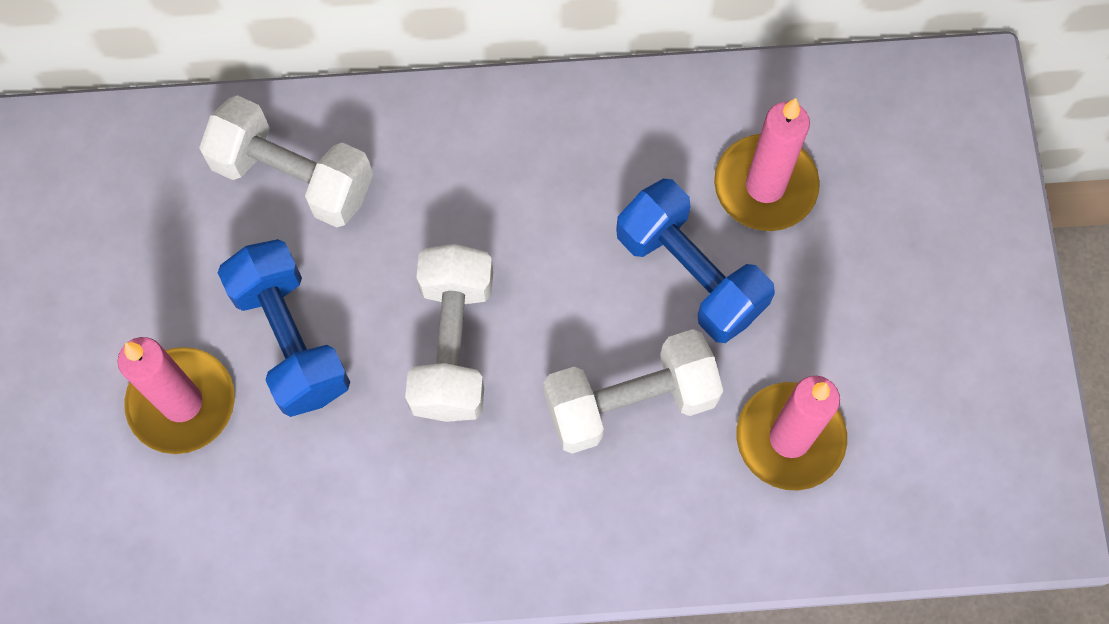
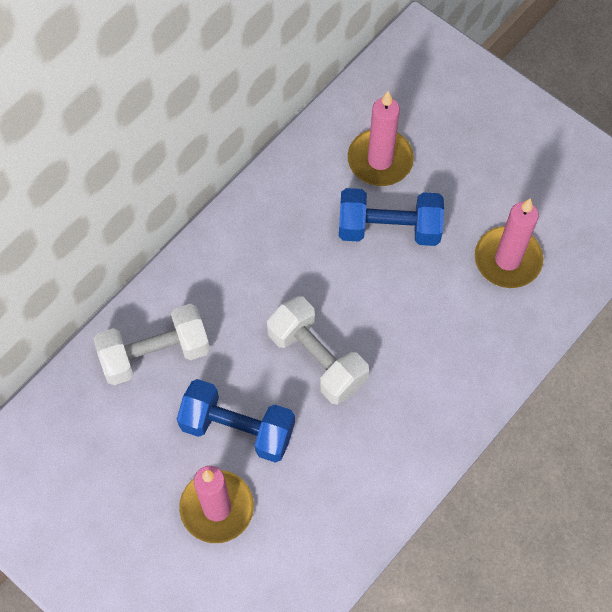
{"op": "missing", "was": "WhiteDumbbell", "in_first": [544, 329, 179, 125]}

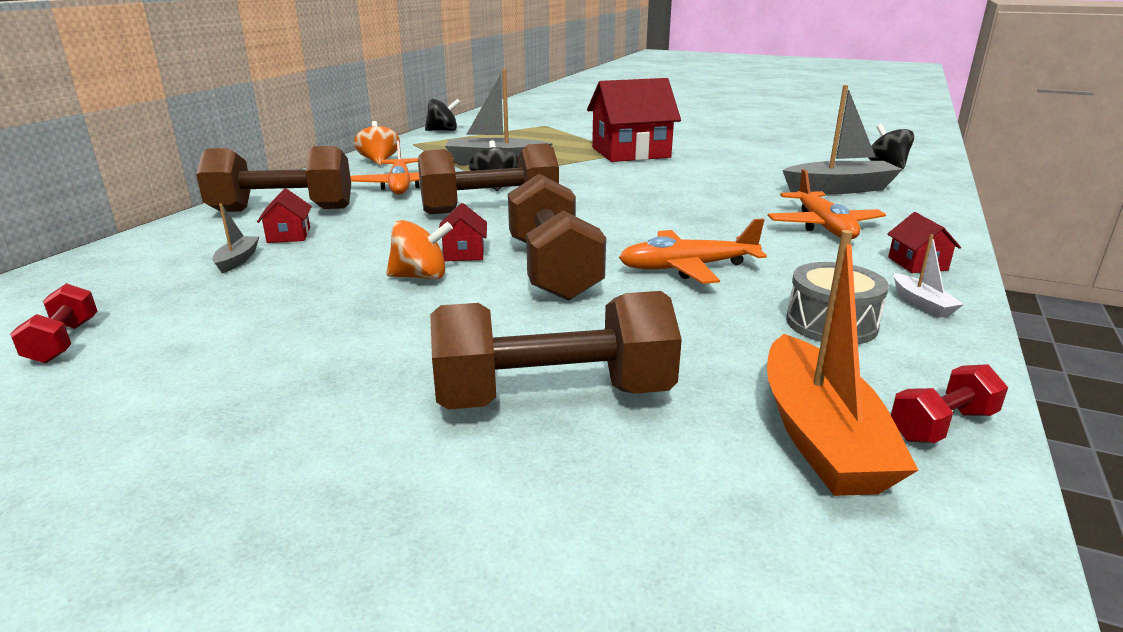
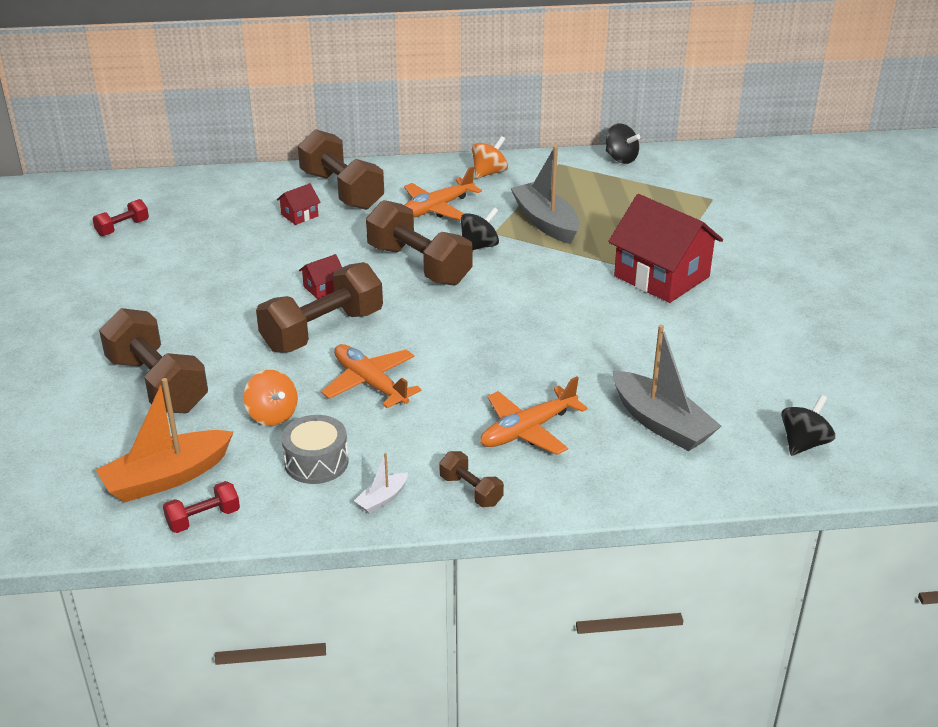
{"op": "missing", "was": "GreyBoat", "in_first": [212, 204, 47, 69]}
{"op": "relocated", "was": "OrangeSpinningTop", "in_first": [386, 220, 67, 60], "in_second": [244, 370, 54, 56]}
{"op": "exchanged", "was": "RedHouse", "now": "BrownDumbbell", "in_first": [888, 212, 73, 61], "in_second": [439, 451, 65, 56]}
{"op": "spun", "was": "RedDumbbell", "in_first": [891, 364, 117, 79], "in_second": [163, 481, 77, 52], "clockwise": -60}

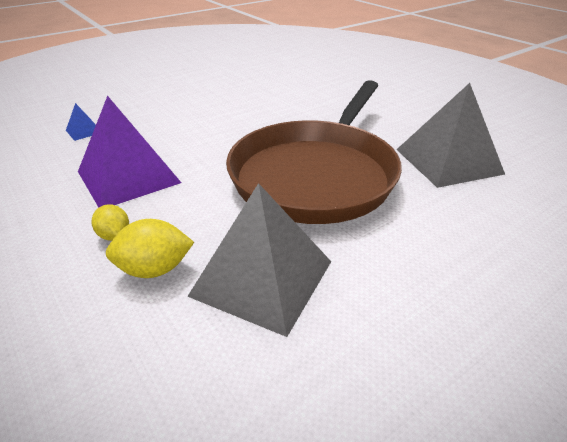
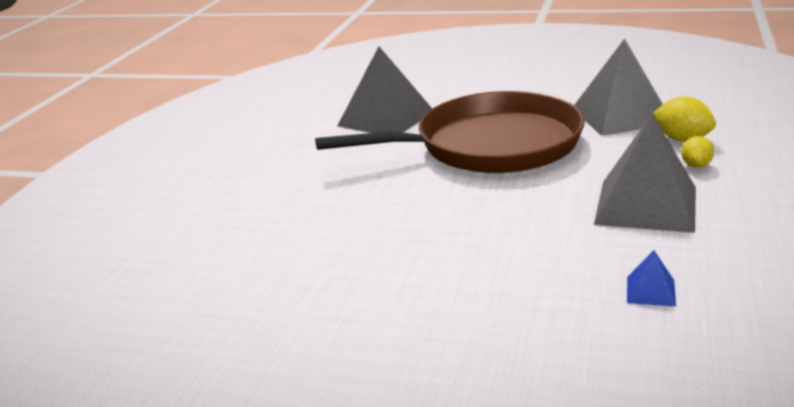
{"op": "colour", "was": "PurplePyramid", "now": "GreyPyramid", "in_first": [78, 95, 103, 112], "in_second": [594, 114, 102, 119]}

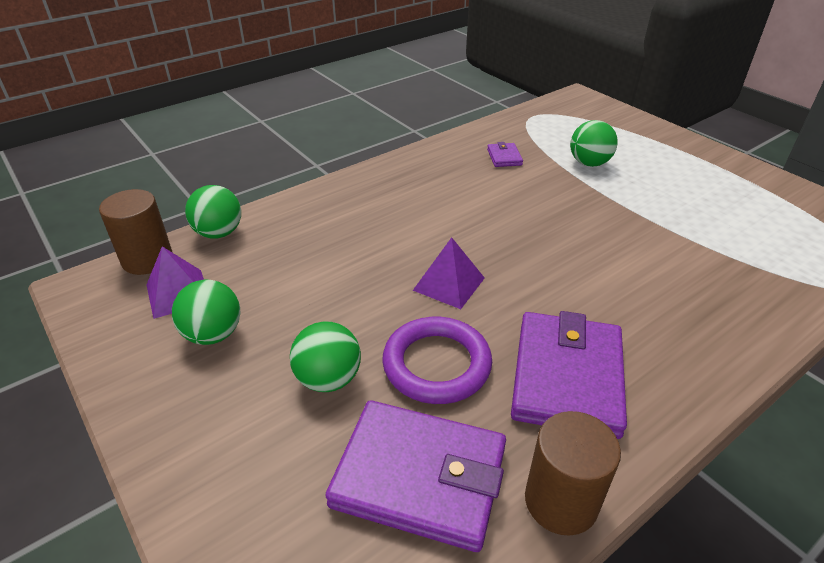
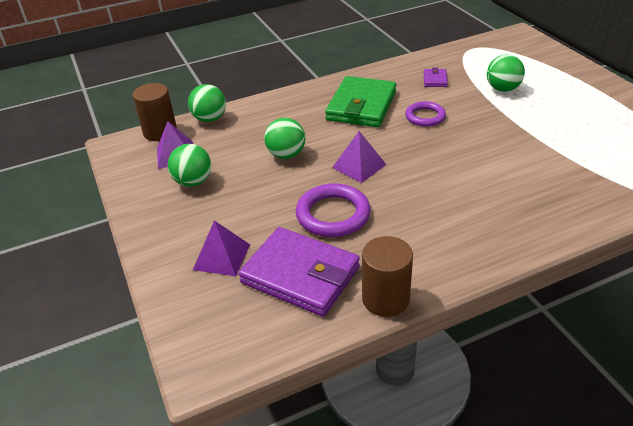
{"op": "missing", "was": "PurpleWallet", "in_first": [511, 311, 116, 128]}
{"op": "appeared", "now": "PurplePyramid", "in_second": [193, 220, 57, 56]}
{"op": "appeared", "now": "GreenWallet", "in_second": [325, 76, 71, 51]}
{"op": "appeared", "now": "PurpleRing", "in_second": [405, 101, 41, 26]}
{"op": "relocated", "was": "GreenBall", "in_first": [290, 322, 71, 70], "in_second": [264, 118, 41, 41]}

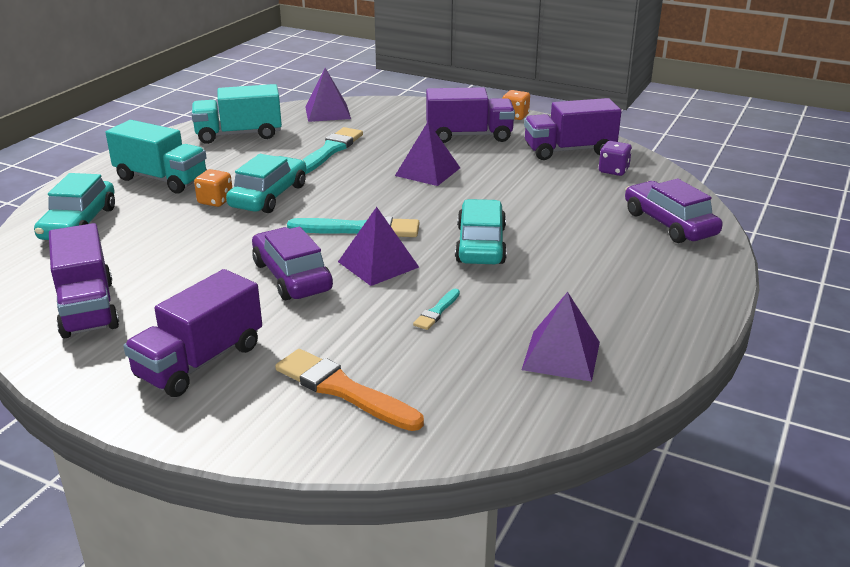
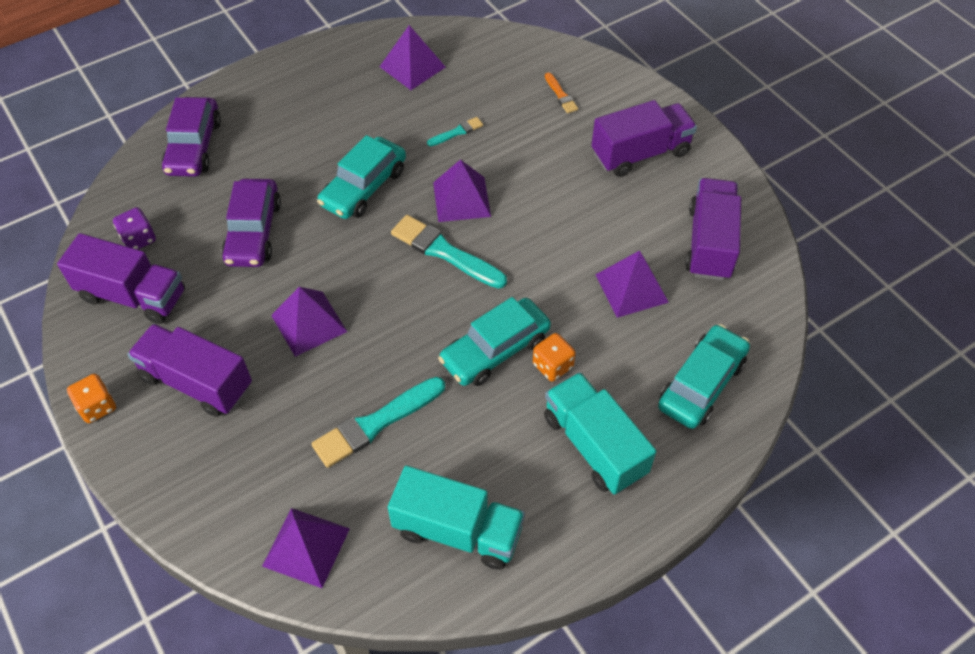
{"op": "appeared", "now": "PurplePyramid", "in_second": [595, 250, 74, 68]}
{"op": "relocated", "was": "PurpleCar", "in_first": [252, 227, 81, 73], "in_second": [222, 179, 59, 88]}
{"op": "size", "was": "OrangeBrush", "in_first": [275, 349, 149, 82], "in_second": [545, 73, 33, 40], "ratio": 0.51}

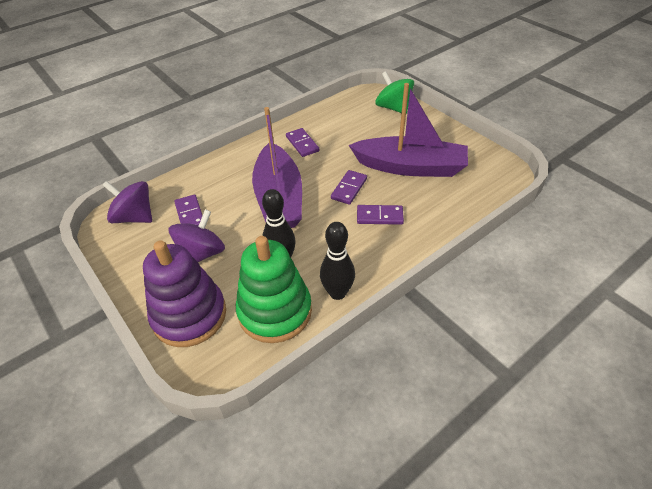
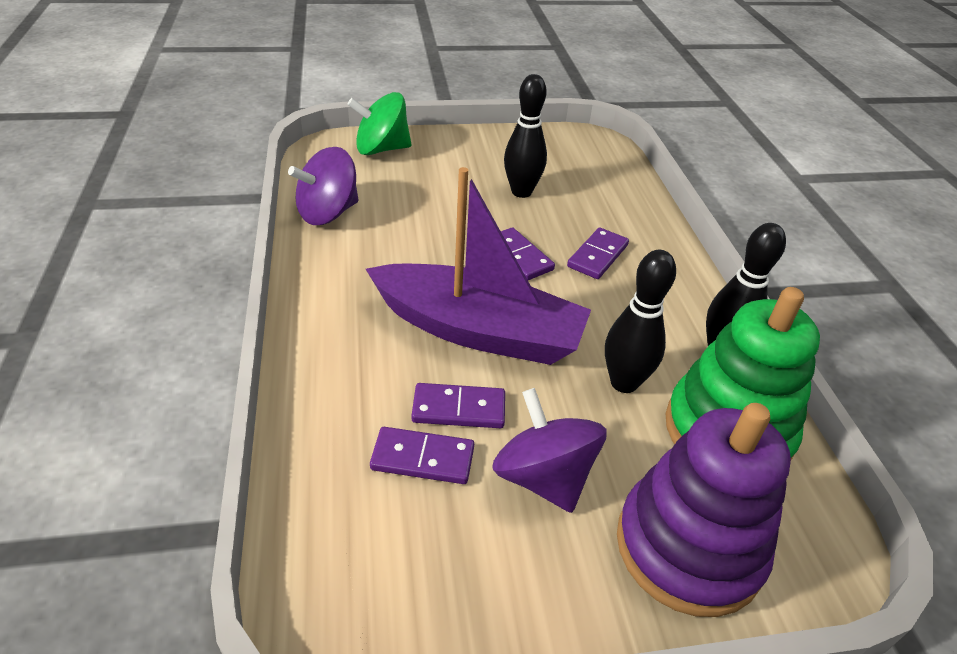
{"op": "relocated", "was": "PurpleSpinningTop", "in_first": [103, 181, 49, 42], "in_second": [288, 147, 71, 78]}
{"op": "relocated", "was": "PurpleDomino", "in_first": [286, 128, 33, 29], "in_second": [411, 383, 94, 45]}
{"op": "exchanged", "was": "PurpleBoat", "now": "BlackBowlingPin", "in_first": [349, 83, 119, 94], "in_second": [504, 74, 43, 124]}

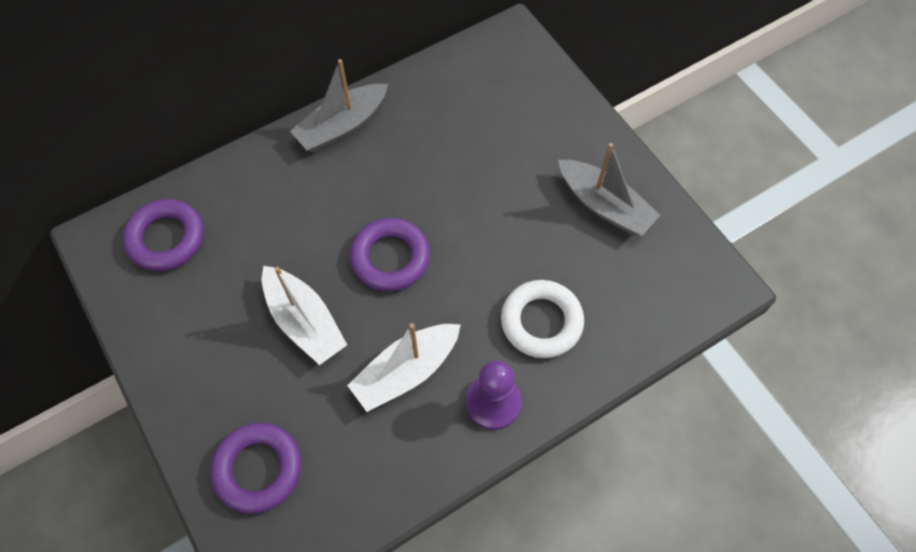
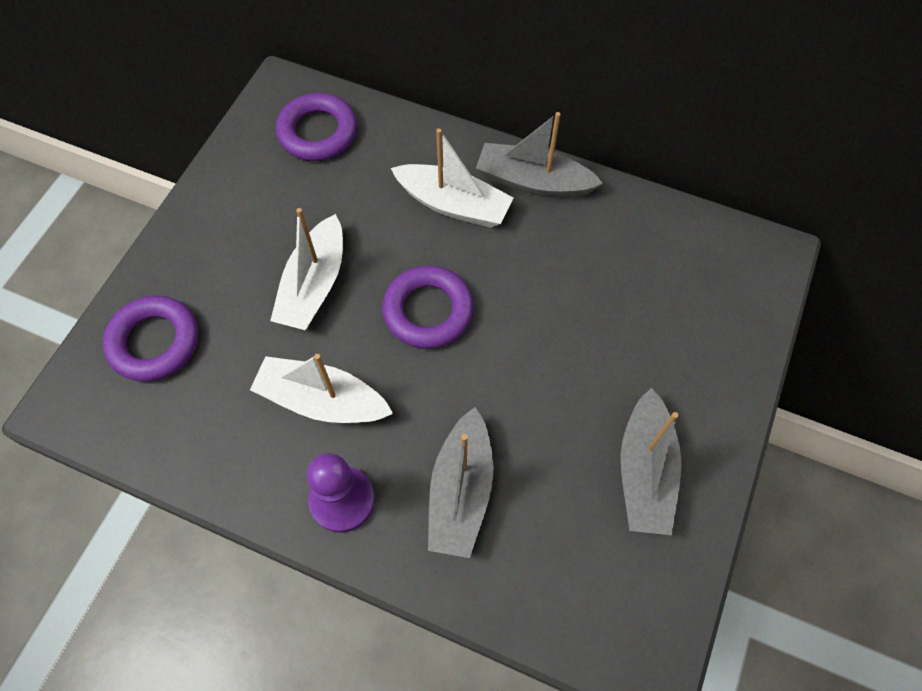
{"op": "appeared", "now": "WhiteBoat", "in_second": [391, 129, 123, 99]}
{"op": "exchanged", "was": "WhiteRing", "now": "GreyBoat", "in_first": [501, 280, 83, 78], "in_second": [428, 407, 66, 151]}

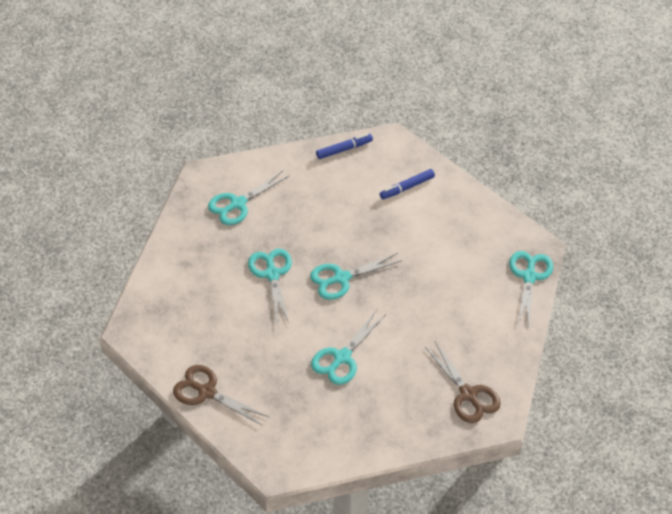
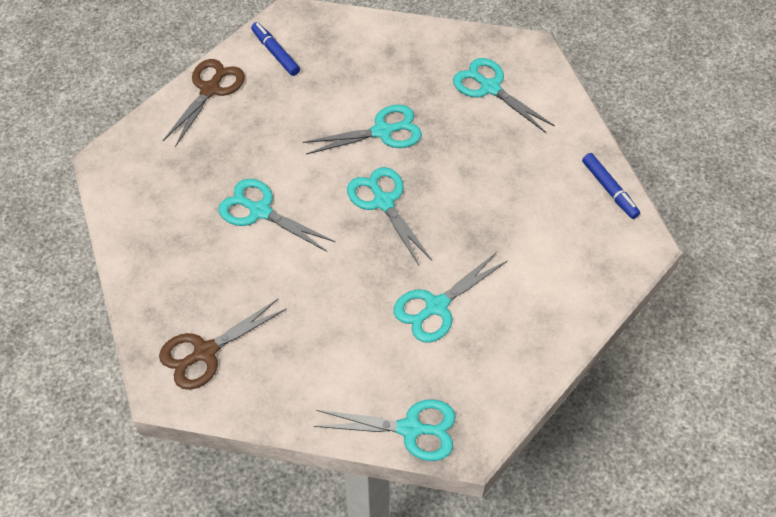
{"op": "appeared", "now": "TurquoiseScissors", "in_second": [393, 252, 115, 91]}
{"op": "relocated", "was": "BlueMarker", "in_first": [380, 169, 55, 30], "in_second": [251, 22, 49, 54]}

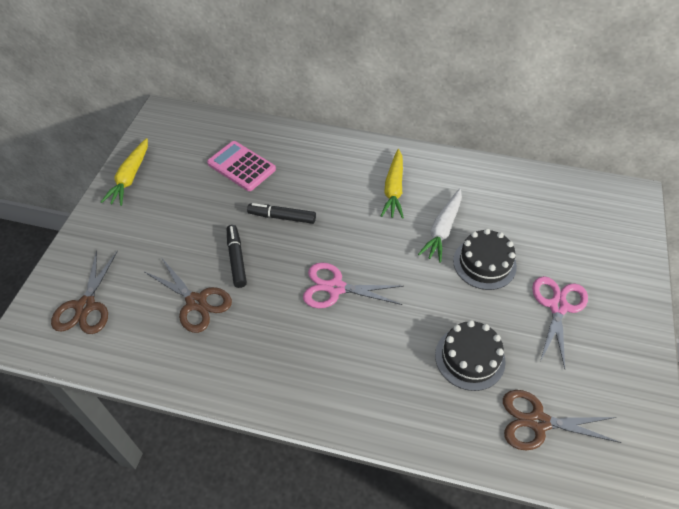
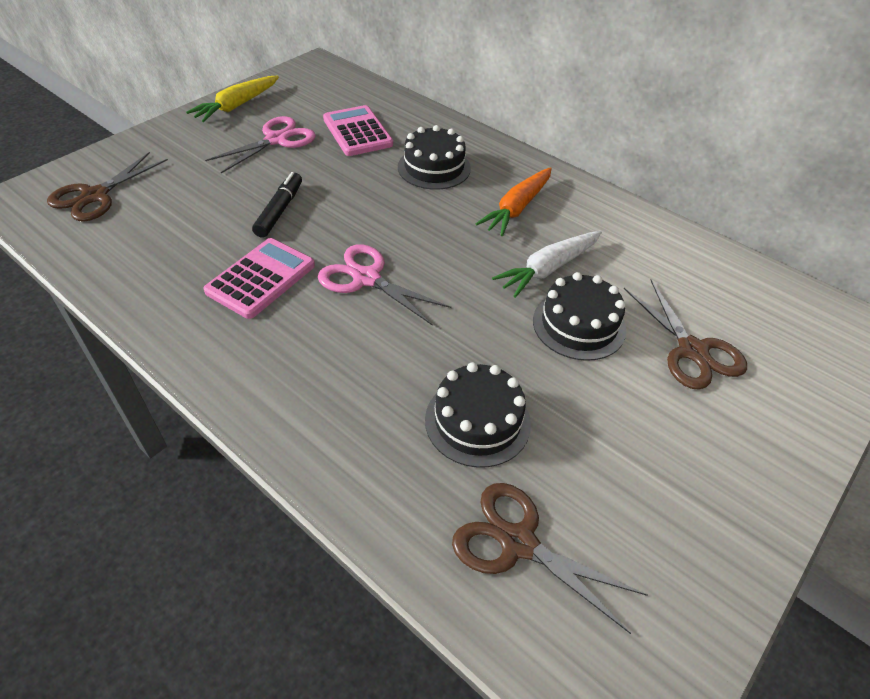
{"op": "missing", "was": "BlackMarker", "in_first": [247, 203, 69, 21]}
{"op": "appeared", "now": "PinkCalculator", "in_second": [204, 238, 111, 81]}
{"op": "appeared", "now": "BlackCake", "in_second": [398, 125, 73, 65]}
{"op": "relocated", "was": "BrownScissors", "in_first": [145, 257, 87, 76], "in_second": [624, 280, 123, 110]}
{"op": "relocated", "was": "PinkScissors", "in_first": [532, 276, 56, 93], "in_second": [205, 116, 111, 57]}
{"op": "colour", "was": "YellowCarrot", "now": "OrangeCarrot", "in_first": [381, 149, 23, 70], "in_second": [476, 167, 76, 69]}

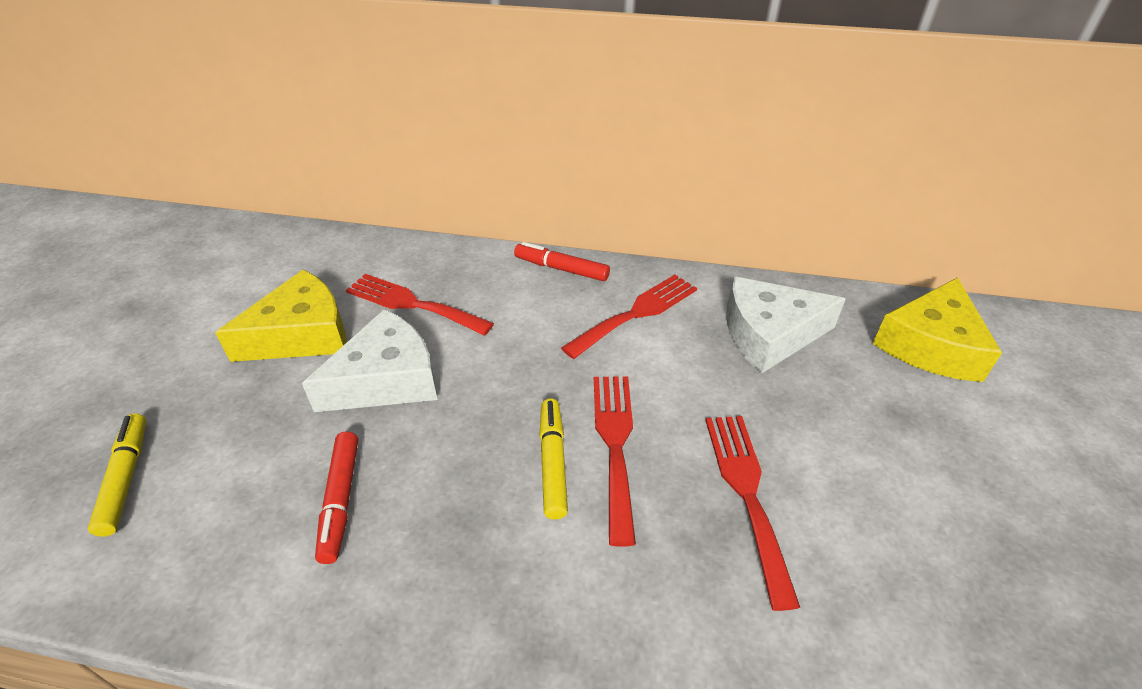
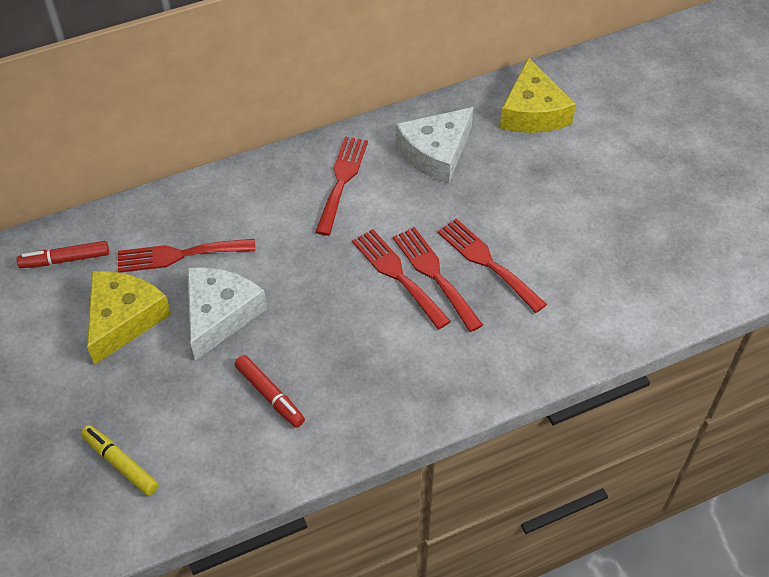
{"op": "missing", "was": "YellowMarker", "in_first": [539, 398, 29, 121]}
{"op": "appeared", "now": "RedFork", "in_second": [393, 227, 90, 105]}
{"op": "relocated", "was": "RedMarker", "in_first": [514, 242, 96, 39], "in_second": [16, 241, 93, 27]}

